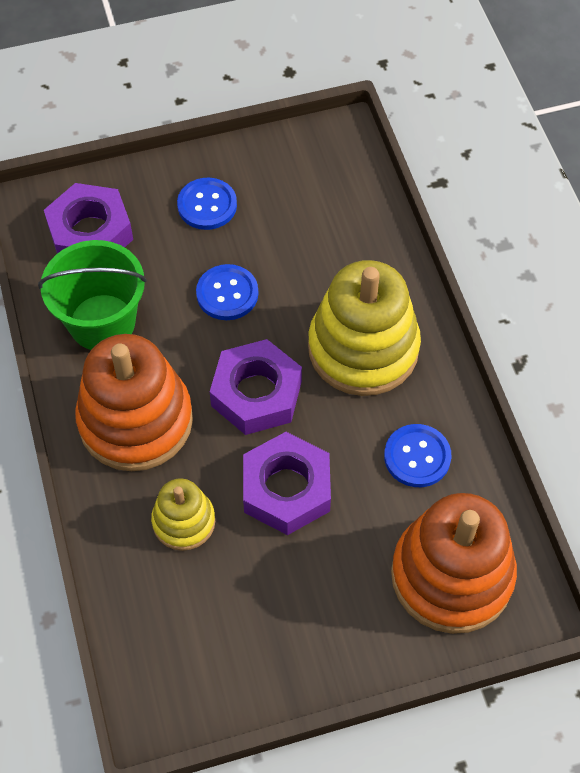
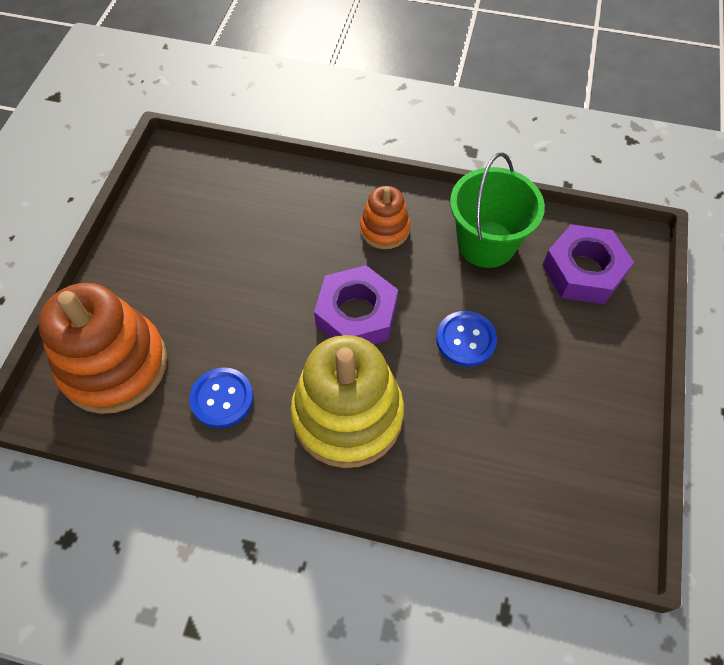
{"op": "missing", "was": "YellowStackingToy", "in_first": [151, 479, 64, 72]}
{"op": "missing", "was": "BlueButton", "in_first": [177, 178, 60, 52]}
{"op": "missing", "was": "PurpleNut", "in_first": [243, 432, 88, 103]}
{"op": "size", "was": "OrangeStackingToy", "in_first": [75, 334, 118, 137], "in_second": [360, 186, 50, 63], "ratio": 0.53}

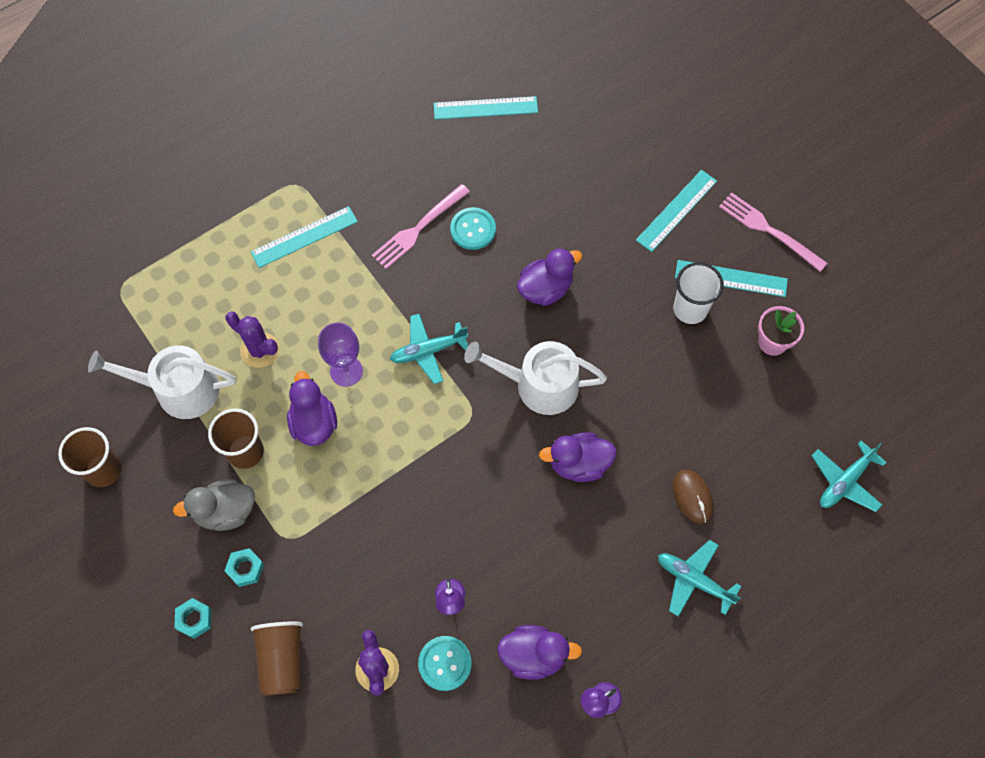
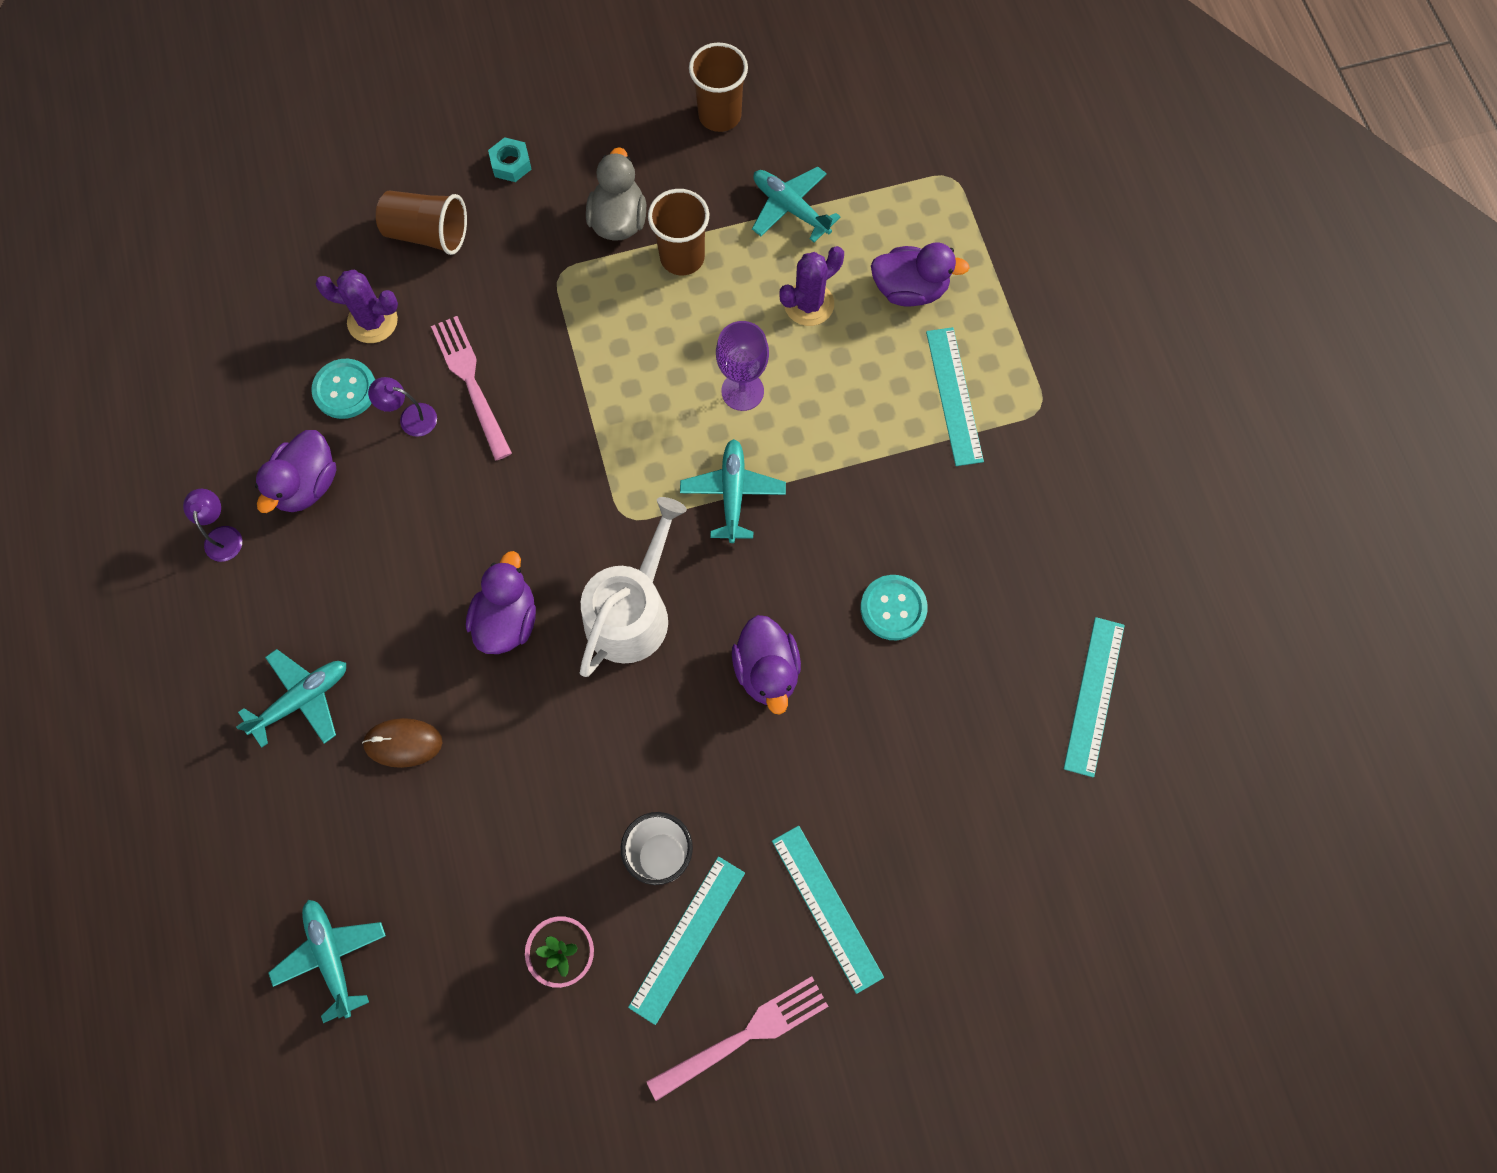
{"op": "missing", "was": "TurquoiseNut", "in_first": [224, 548, 40, 39]}
{"op": "relocated", "was": "PurpleDuck", "in_first": [287, 371, 50, 75], "in_second": [871, 242, 99, 65]}
{"op": "relocated", "was": "PinkFork", "in_first": [372, 184, 98, 85], "in_second": [431, 316, 81, 144]}
{"op": "exchanged", "was": "WhiteWateringCan", "now": "TurquoisePlane", "in_first": [88, 345, 148, 74], "in_second": [752, 167, 89, 75]}

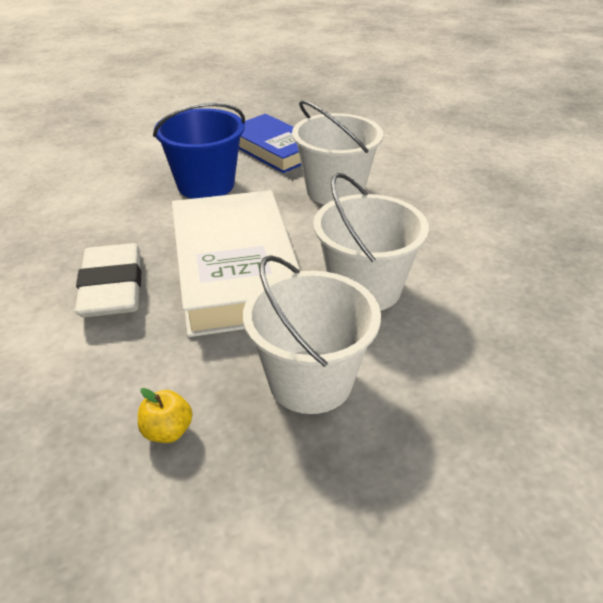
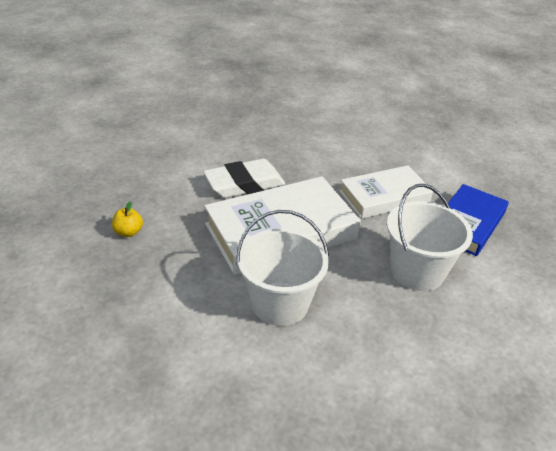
{"op": "missing", "was": "WhiteBucket", "in_first": [243, 255, 138, 159]}
{"op": "exchanged", "was": "BlueBucket", "now": "WhiteBook", "in_first": [153, 103, 92, 96], "in_second": [339, 165, 94, 54]}

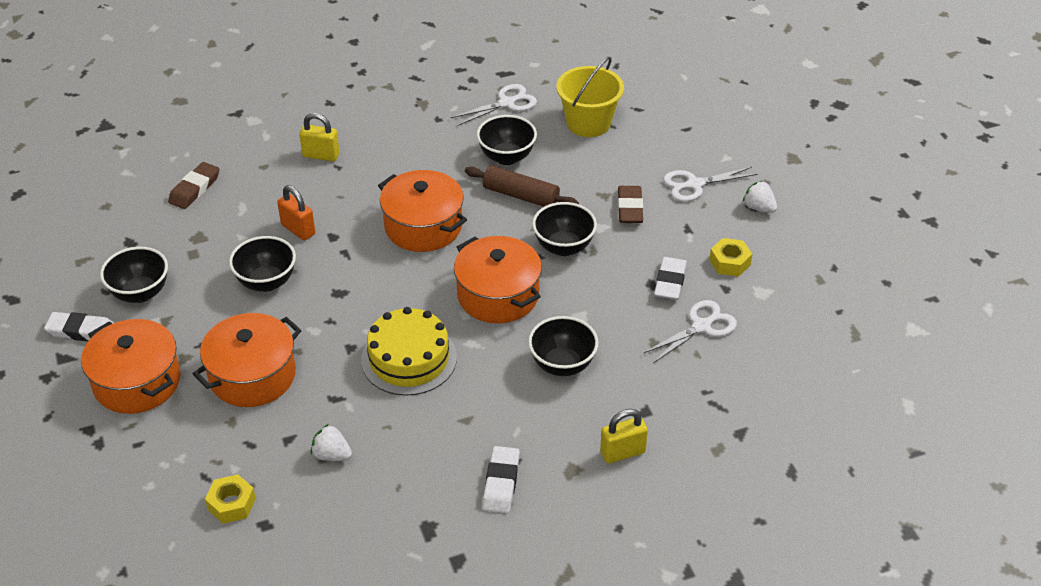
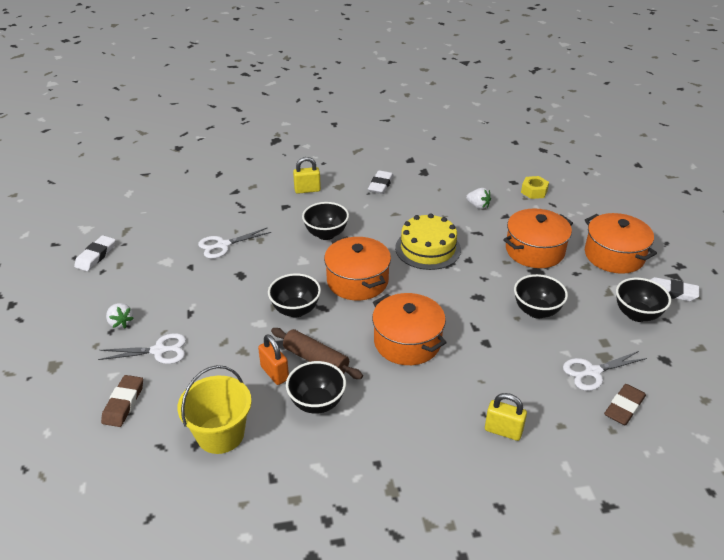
{"op": "missing", "was": "YellowNut", "in_first": [709, 238, 43, 38]}
{"op": "relocated", "was": "OrangePadlock", "in_first": [277, 185, 38, 56], "in_second": [258, 334, 31, 51]}
{"op": "relocated", "was": "WhiteScissors", "in_first": [451, 84, 86, 42], "in_second": [563, 351, 84, 40]}
{"op": "relocated", "was": "BrownEraser", "in_first": [618, 186, 25, 37], "in_second": [101, 375, 42, 52]}
{"op": "relocated", "was": "WhiteEraser", "in_first": [654, 257, 33, 43], "in_second": [74, 235, 41, 36]}

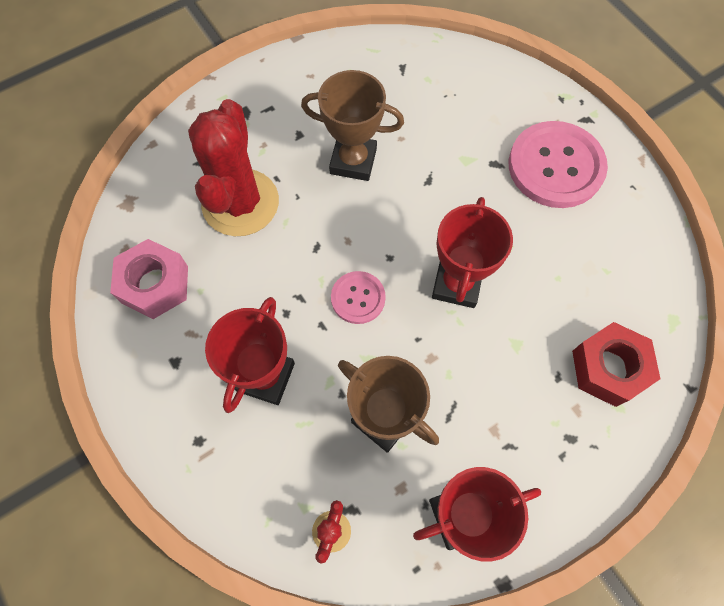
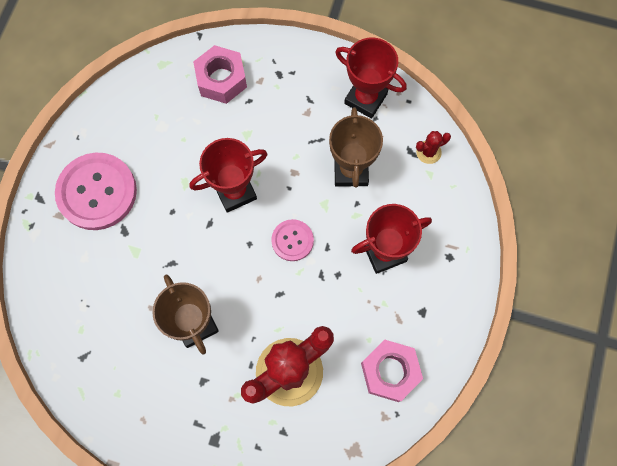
{"op": "colour", "was": "RedNut", "now": "PinkNut", "in_first": [572, 322, 88, 85], "in_second": [193, 45, 54, 59]}

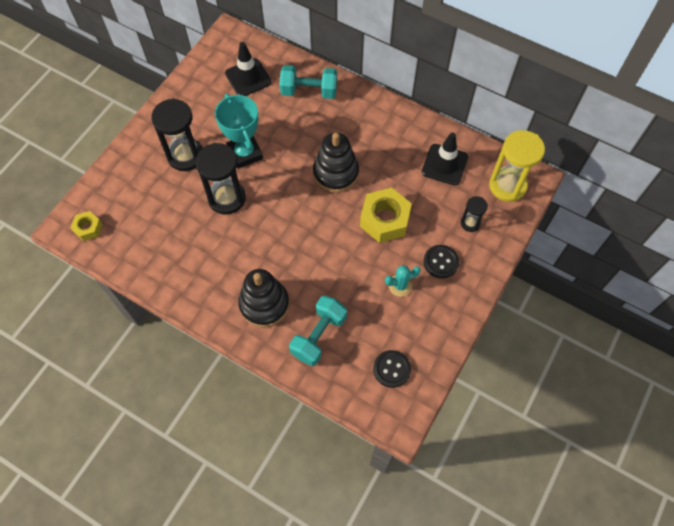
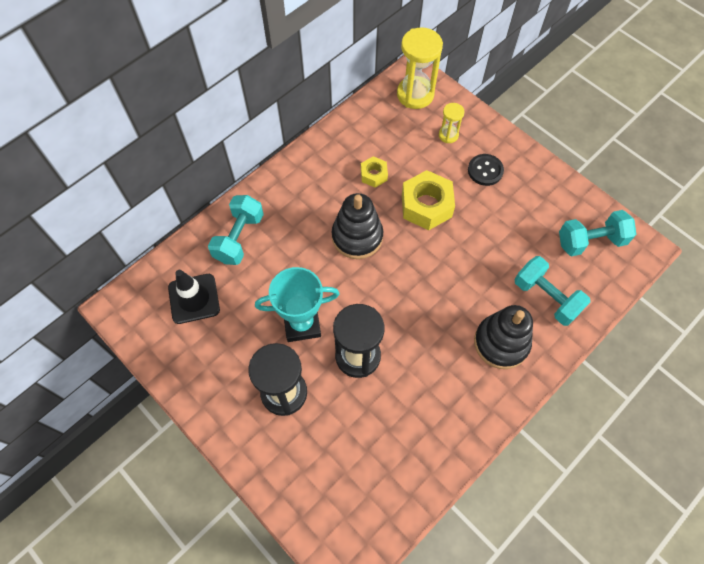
{"op": "missing", "was": "TurquoiseCactus", "in_first": [385, 265, 36, 32]}
{"op": "missing", "was": "BlackTrafficCone", "in_first": [422, 132, 46, 53]}
{"op": "relocated", "was": "YellowNut", "in_first": [70, 211, 33, 30], "in_second": [361, 156, 27, 32]}
{"op": "exchanged", "was": "BlackButton", "now": "TurquoiseDumbbell", "in_first": [373, 350, 38, 38], "in_second": [559, 210, 77, 46]}
{"op": "colour", "was": "BlackHourglass", "now": "YellowHourglass", "in_first": [461, 196, 27, 36], "in_second": [439, 103, 26, 40]}

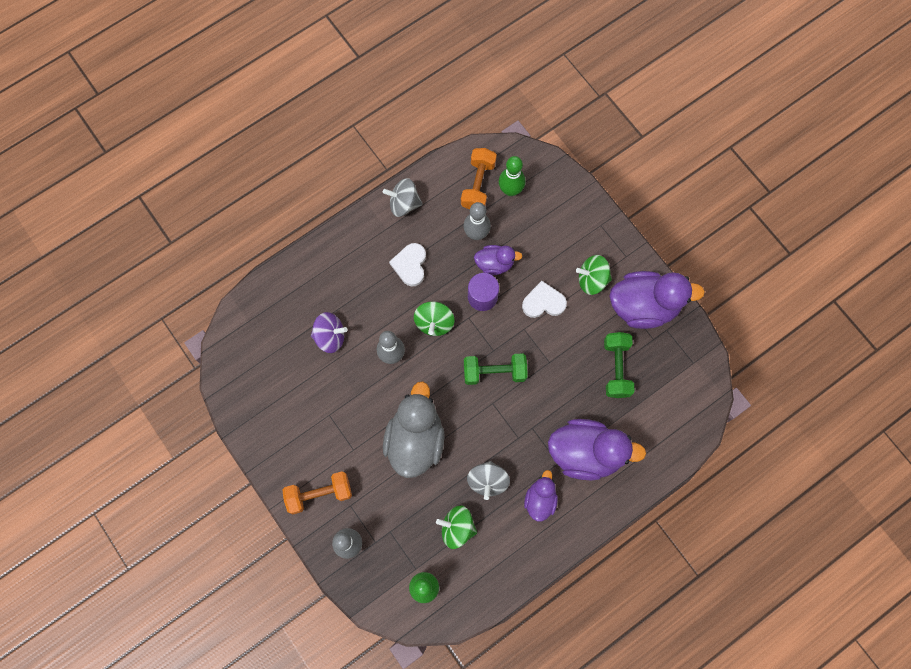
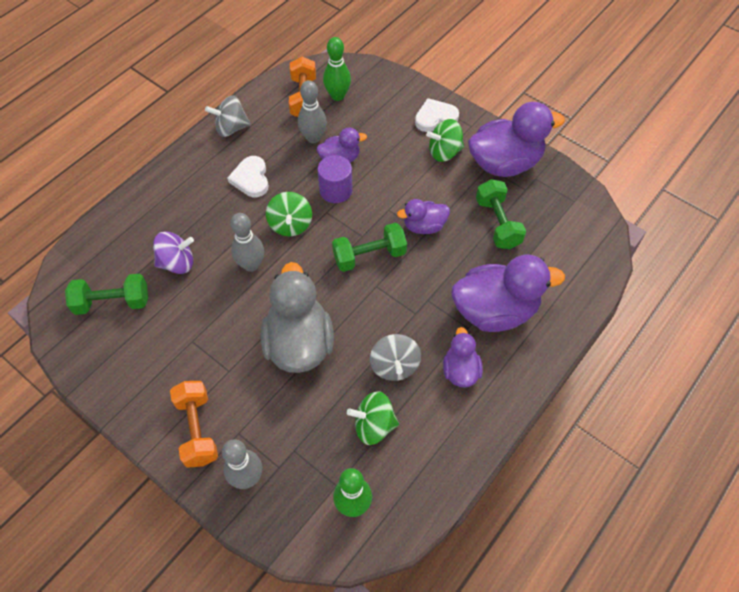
{"op": "appeared", "now": "GreenDumbbell", "in_second": [65, 274, 83, 41]}
{"op": "appeared", "now": "PurpleDuck", "in_second": [397, 199, 53, 35]}
{"op": "relocated", "was": "WhiteHeart", "in_first": [522, 281, 45, 37], "in_second": [415, 98, 44, 34]}
{"op": "spun", "was": "OrangeDumbbell", "in_first": [282, 471, 70, 43], "in_second": [170, 381, 48, 87], "clockwise": -75}

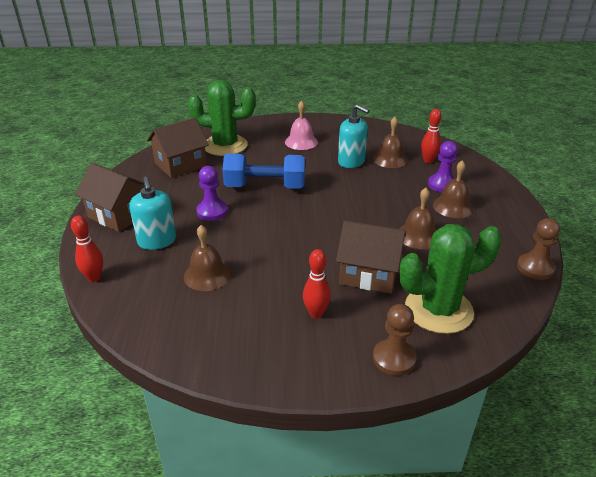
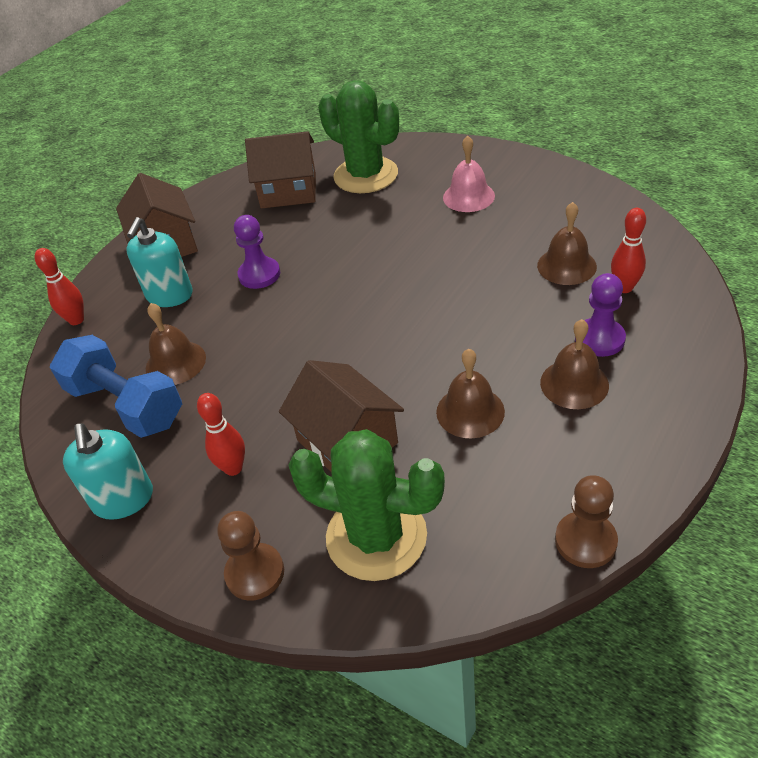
{"op": "relocated", "was": "BlueDumbbell", "in_first": [222, 154, 83, 35], "in_second": [50, 335, 132, 103]}
{"op": "relocated", "was": "TurquoiseSoapDispenser", "in_first": [338, 104, 32, 64], "in_second": [63, 423, 90, 97]}

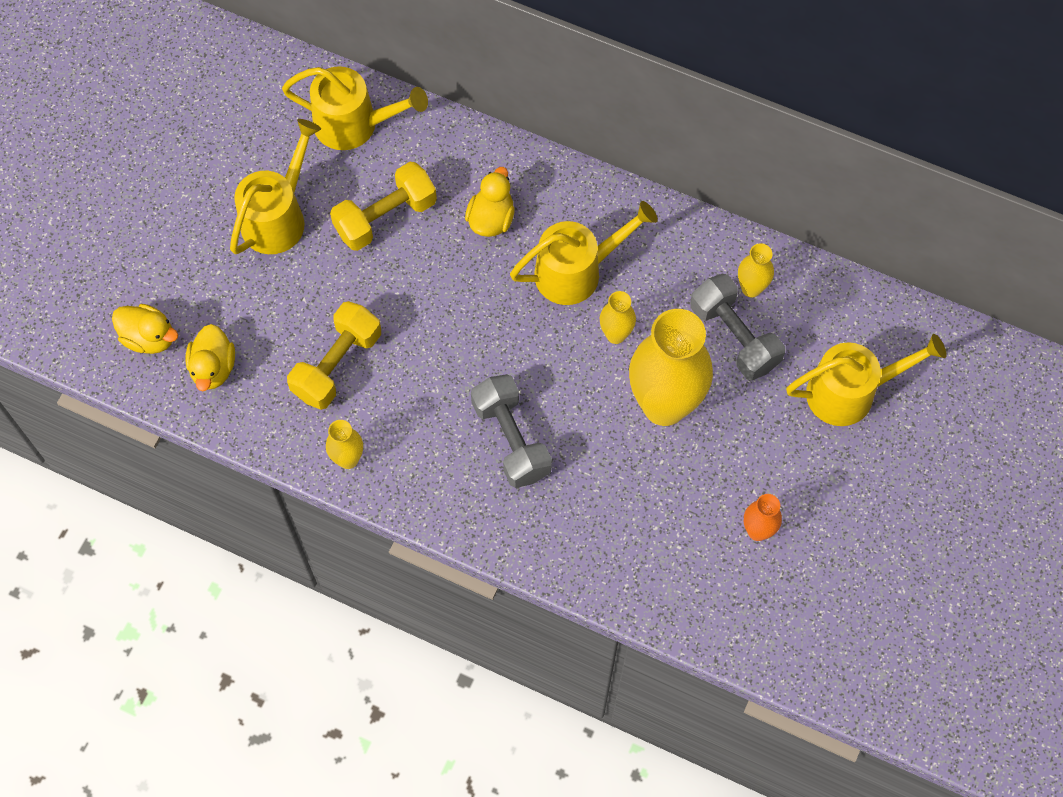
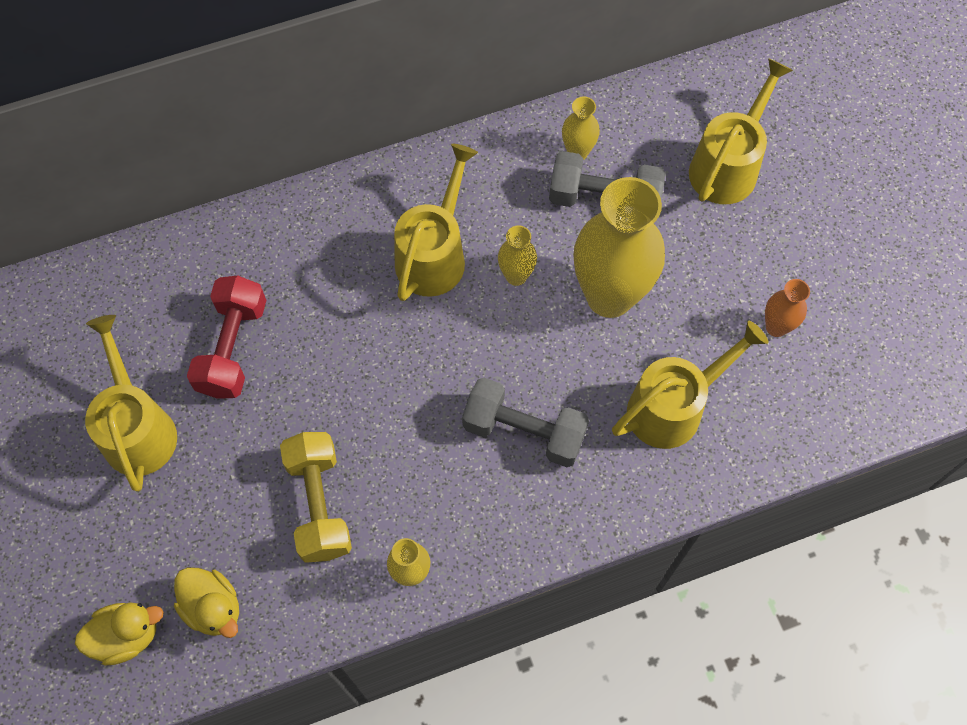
{"op": "missing", "was": "YellowDuck", "in_first": [465, 167, 50, 70]}
{"op": "relocated", "was": "YellowWateringCan", "in_first": [282, 66, 146, 84], "in_second": [612, 321, 156, 128]}
{"op": "colour", "was": "YellowDumbbell", "now": "RedDumbbell", "in_first": [330, 162, 107, 89], "in_second": [187, 276, 80, 123]}

